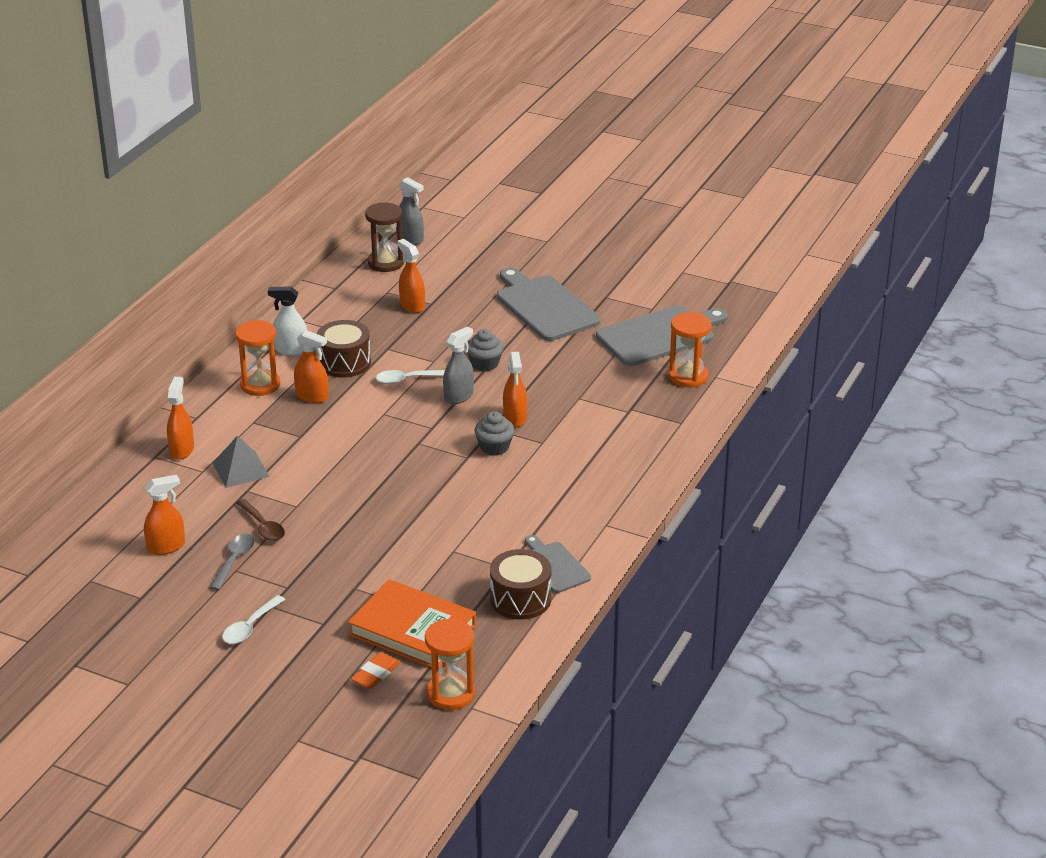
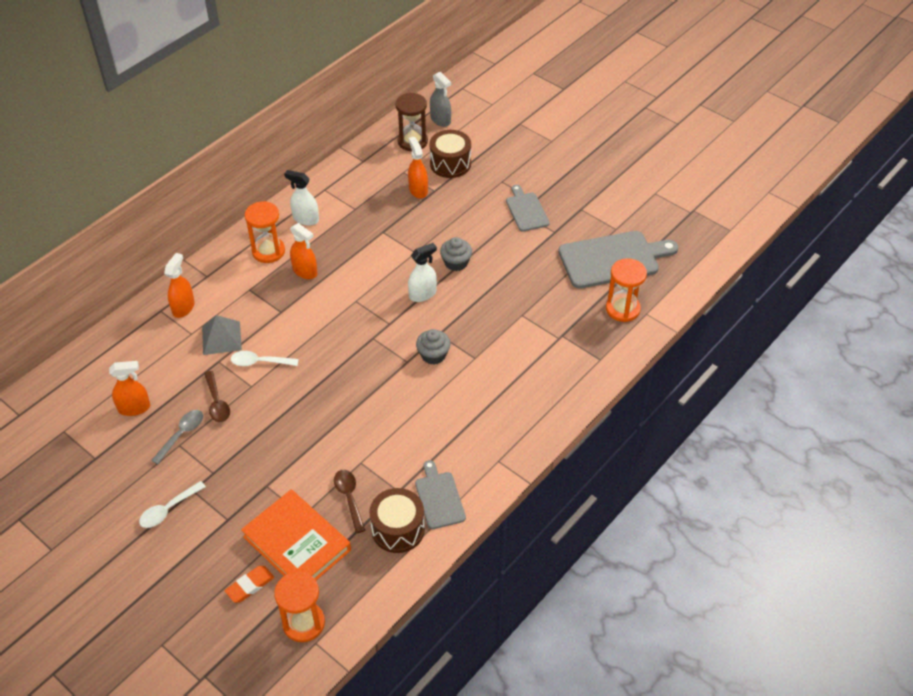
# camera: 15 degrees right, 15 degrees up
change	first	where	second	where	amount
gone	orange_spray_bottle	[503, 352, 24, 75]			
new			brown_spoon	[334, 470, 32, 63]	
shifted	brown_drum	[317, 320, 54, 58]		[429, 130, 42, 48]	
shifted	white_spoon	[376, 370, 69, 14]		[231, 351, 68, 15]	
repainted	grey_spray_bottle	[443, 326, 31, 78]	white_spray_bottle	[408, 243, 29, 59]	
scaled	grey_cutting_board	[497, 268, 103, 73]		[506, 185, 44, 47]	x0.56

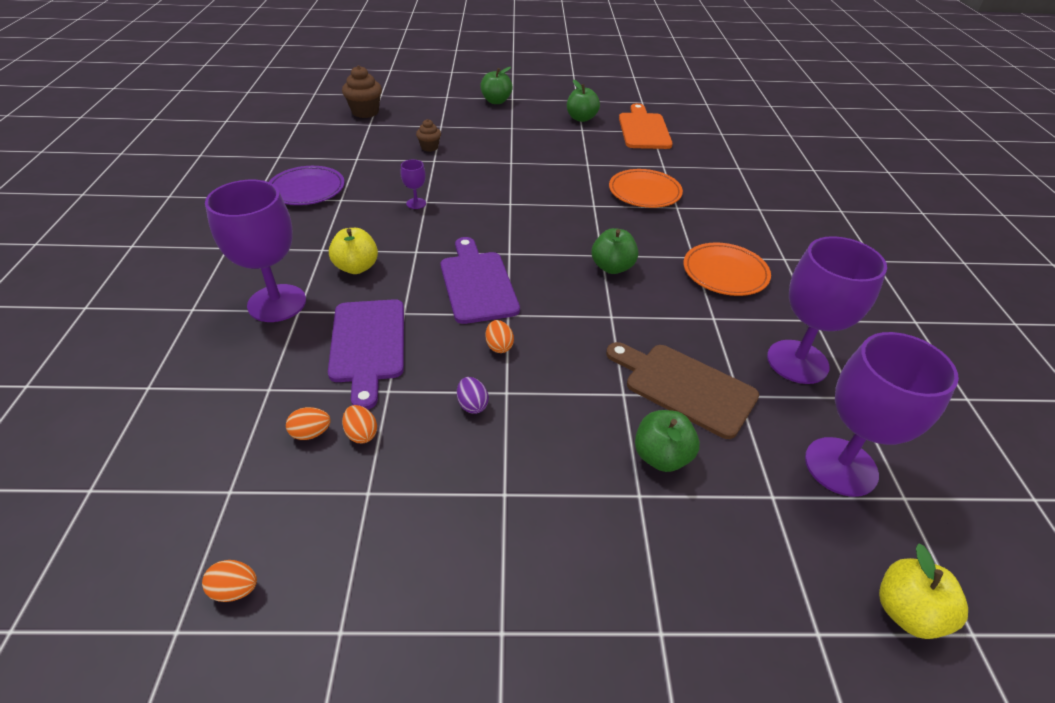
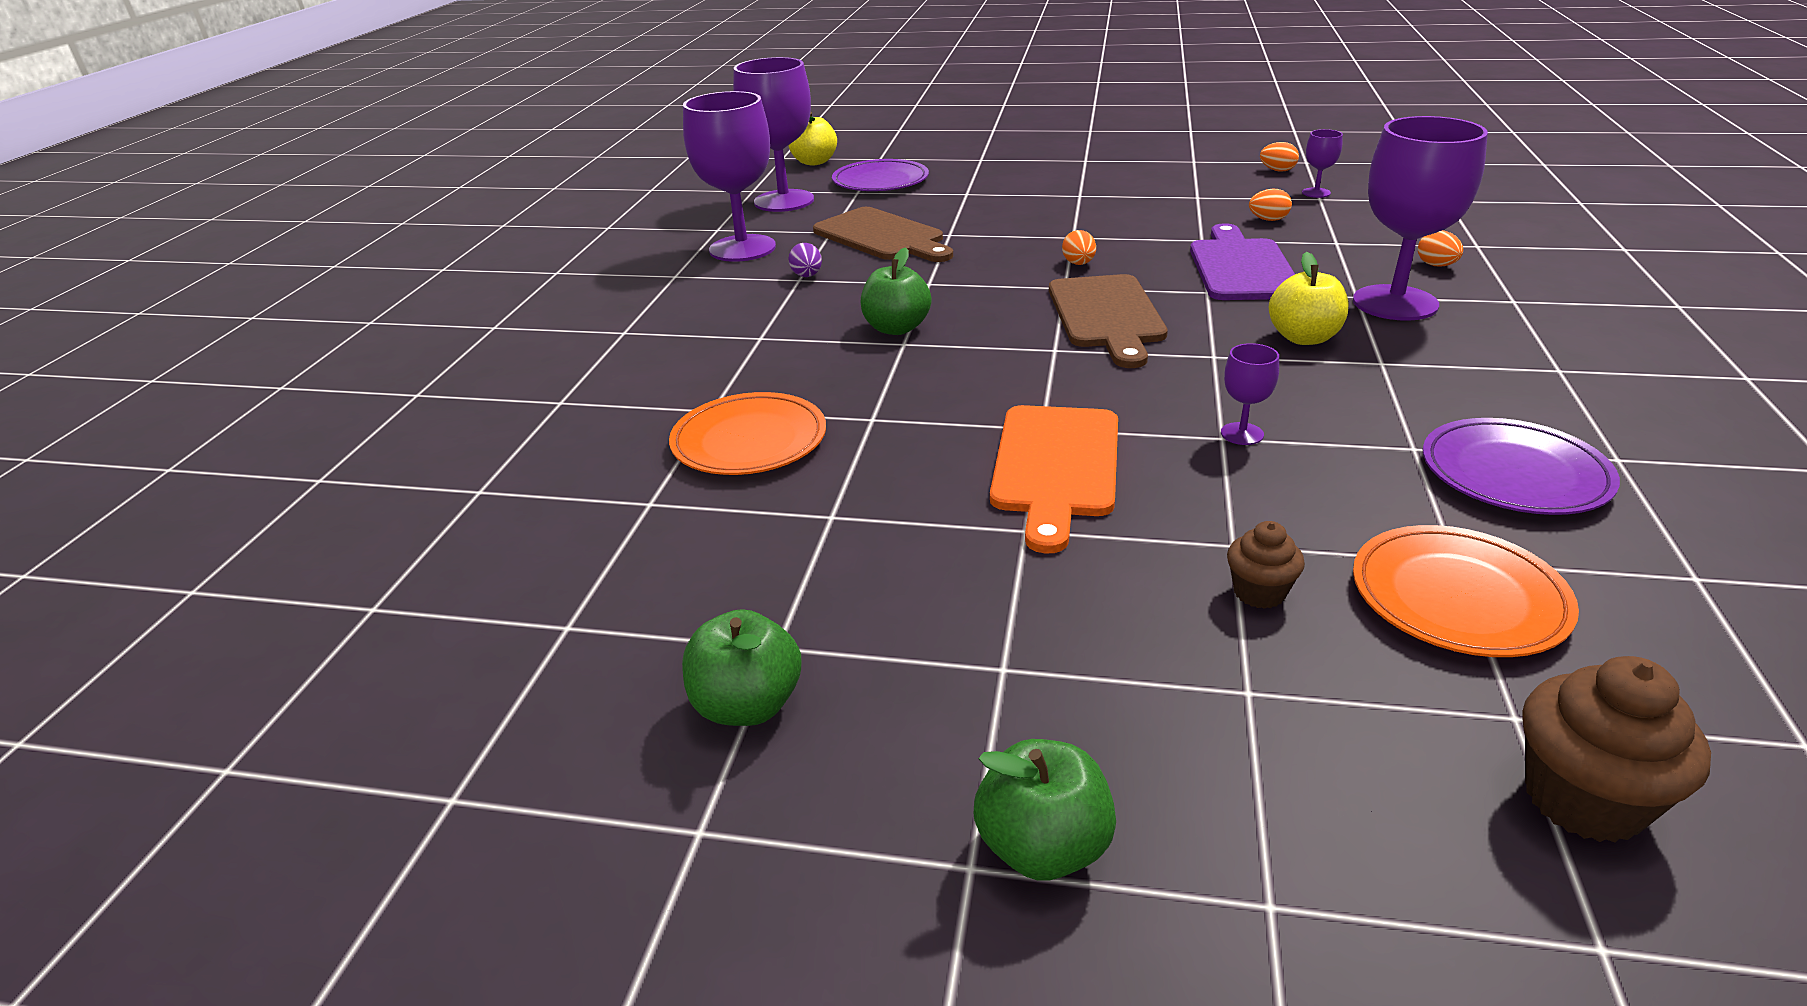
# camera: 165 degrees left, 10 degrees down
change	first	where	second	where	amount
gone	green_apple	[635, 410, 65, 62]			
new			purple_plate	[832, 159, 97, 32]	
new			purple_goblet	[1302, 129, 41, 69]	
shifted	orange_egg	[342, 405, 35, 38]		[1418, 230, 45, 37]	
shifted	purple_egg	[457, 377, 32, 37]		[788, 243, 34, 34]	
shifted	orange_cutting_board	[619, 103, 54, 46]		[990, 405, 128, 149]	
shifted	orange_plate	[684, 242, 87, 54]		[1353, 525, 226, 132]	
repainted	purple_cutting_board	[441, 237, 79, 87]	brown_cutting_board	[1049, 274, 119, 94]	

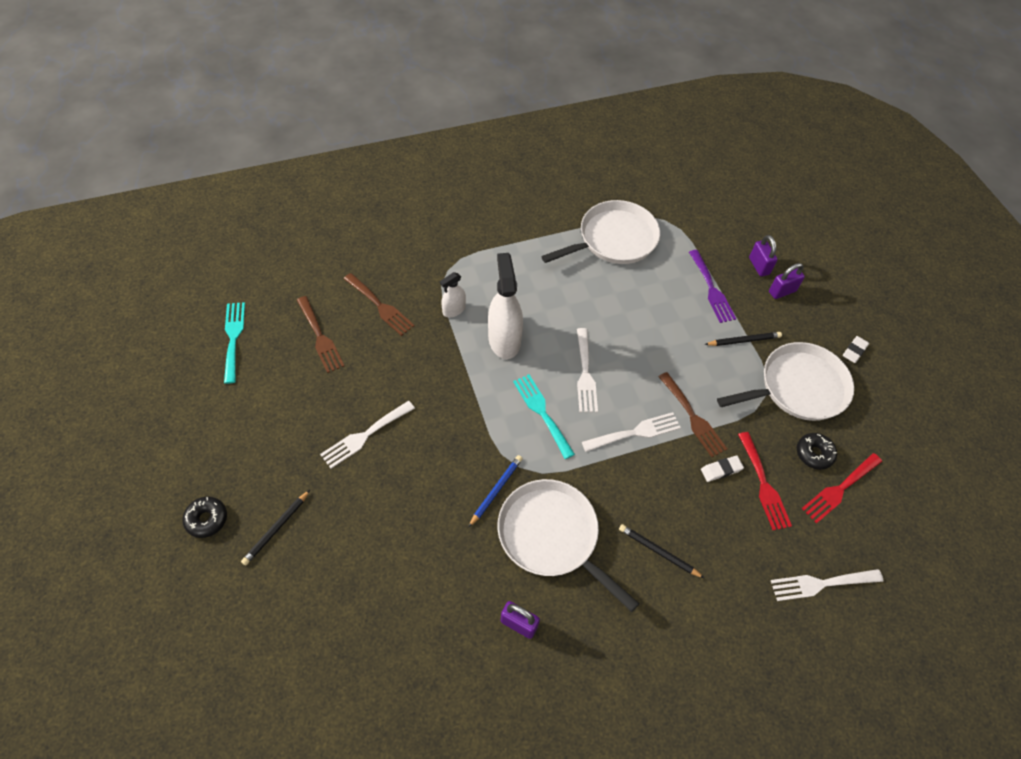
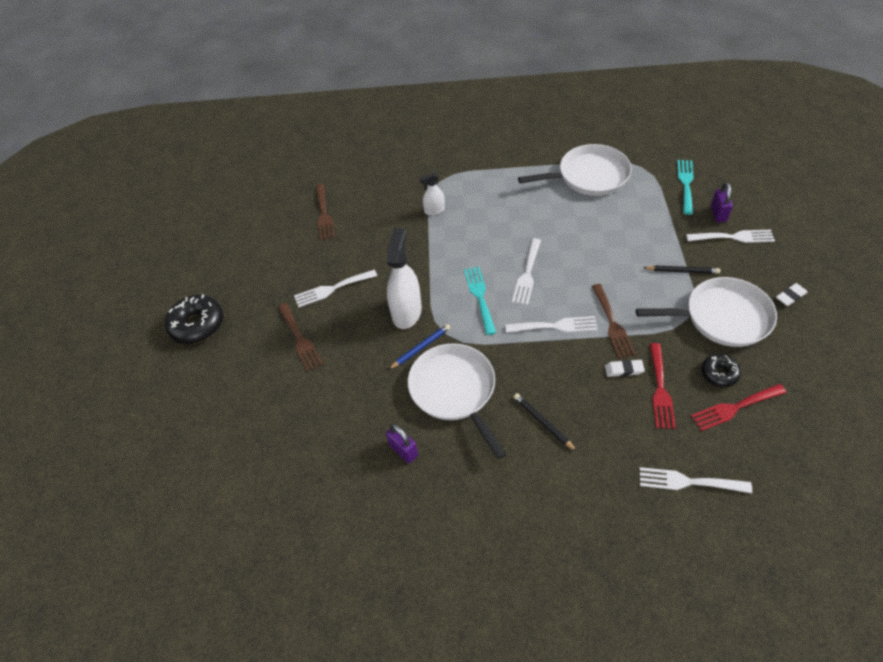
# camera: 25 degrees right, 5 degrees down
change	first	where	second	where	amount
gone	black_pencil	[241, 490, 69, 75]			
gone	purple_fork	[689, 250, 47, 73]			
shifted	turquoise_fork	[224, 302, 21, 82]		[677, 160, 17, 55]	
shifted	brown_fork	[344, 273, 71, 63]		[278, 303, 45, 69]	
shifted	white_spray_bottle	[488, 253, 35, 106]		[387, 228, 35, 101]	
swapped	purple_padlock	[769, 263, 36, 36]	white_fork	[686, 230, 89, 13]	
scaled	black_donut	[182, 497, 45, 41]		[165, 294, 58, 50]	x1.71

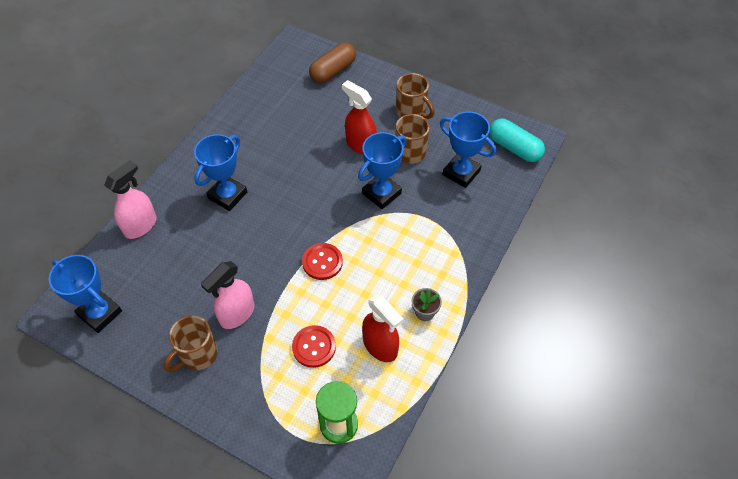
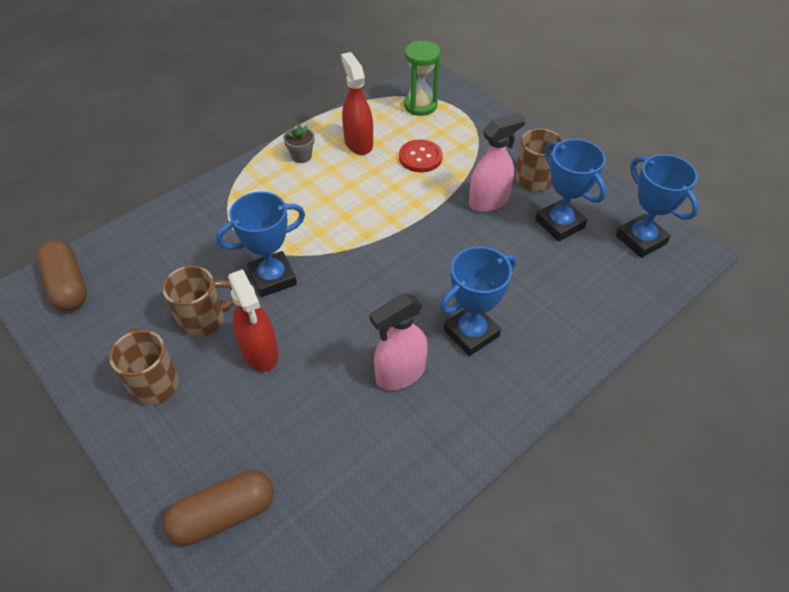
# camera: 160 degrees left, 5 degrees down
change	first	where	second	where	amount
gone	red_button	[302, 243, 41, 37]			
shifted	pink_spray_bottle	[104, 160, 52, 79]		[370, 294, 58, 96]	
shifted	blue_trophy	[440, 111, 56, 77]		[535, 139, 71, 103]	
repainted	turquoise_capsule	[489, 118, 56, 44]	brown_capsule	[37, 241, 50, 70]	

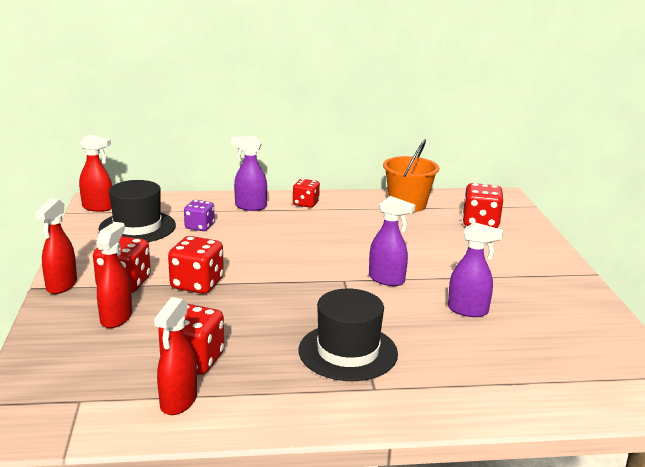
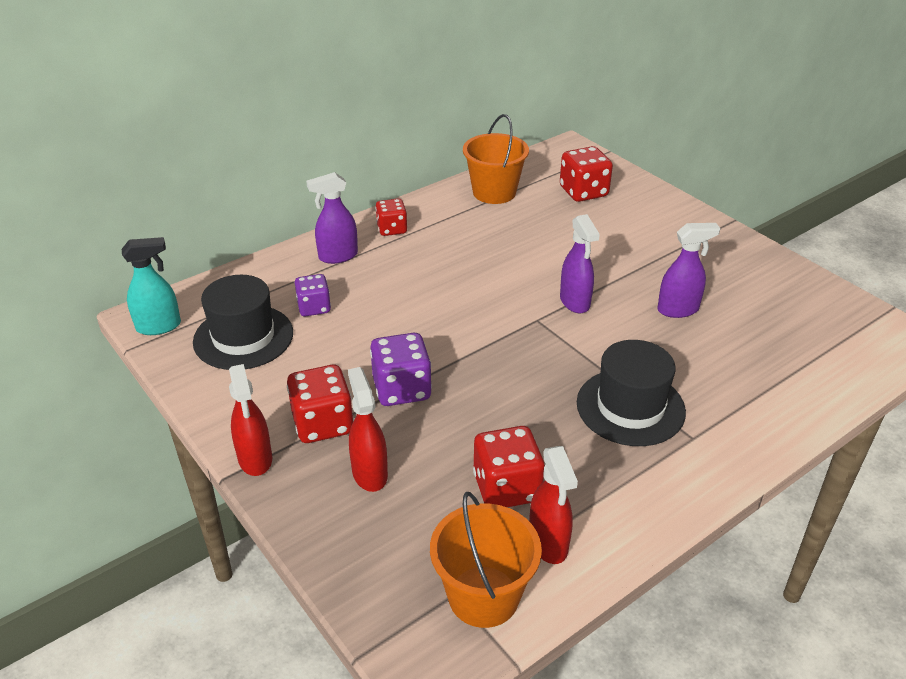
# camera: 30 degrees left, 15 degrees up
change	first	where	second	where	amount
new			orange_bucket	[430, 492, 112, 136]	
repainted	red_spray_bottle	[79, 135, 33, 77]	turquoise_spray_bottle	[122, 237, 59, 98]	
repainted	red_dice	[168, 236, 56, 58]	purple_dice	[370, 333, 62, 73]	
rotated	purple_spray_bottle	[369, 196, 46, 90]		[560, 214, 40, 99]	75 degrees clockwise

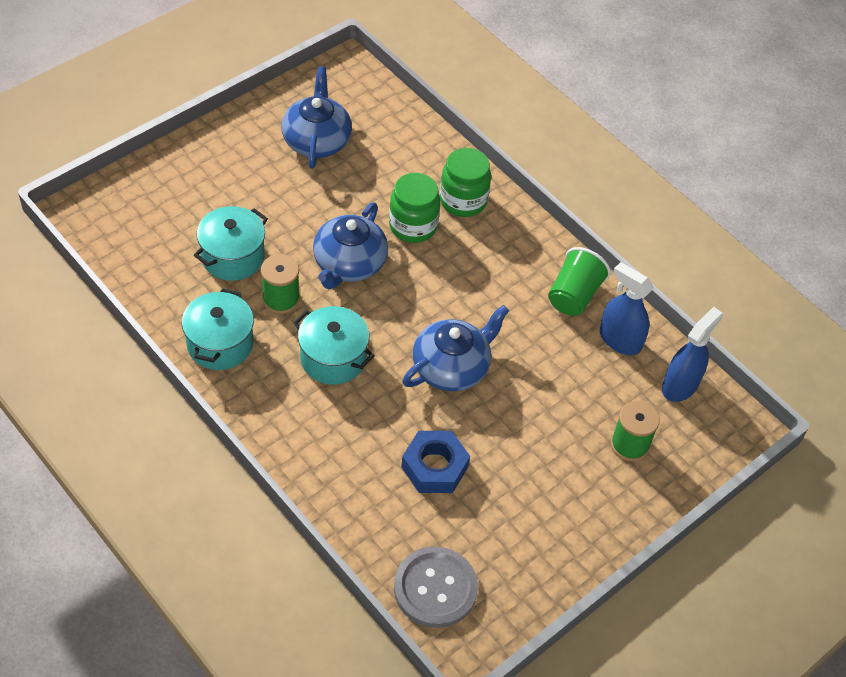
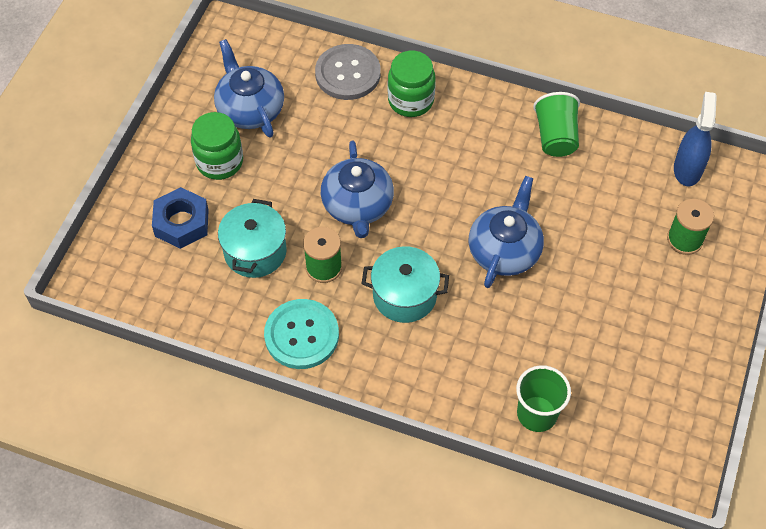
# camera: 25 degrees left, 5 degrees up
change	first	where	second	where	amount
gone	blue_spray_bottle	[600, 262, 53, 93]			
new			green_cup	[516, 365, 55, 67]	
shifted	green_jar	[389, 173, 51, 70]		[191, 112, 52, 68]	
shifted	grey_button	[394, 546, 84, 82]		[315, 44, 66, 56]	
shifted	blue_nut	[401, 431, 69, 62]		[152, 187, 57, 62]	
swapped	turquoise_pot	[182, 288, 72, 82]	turquoise_button	[264, 299, 75, 70]	

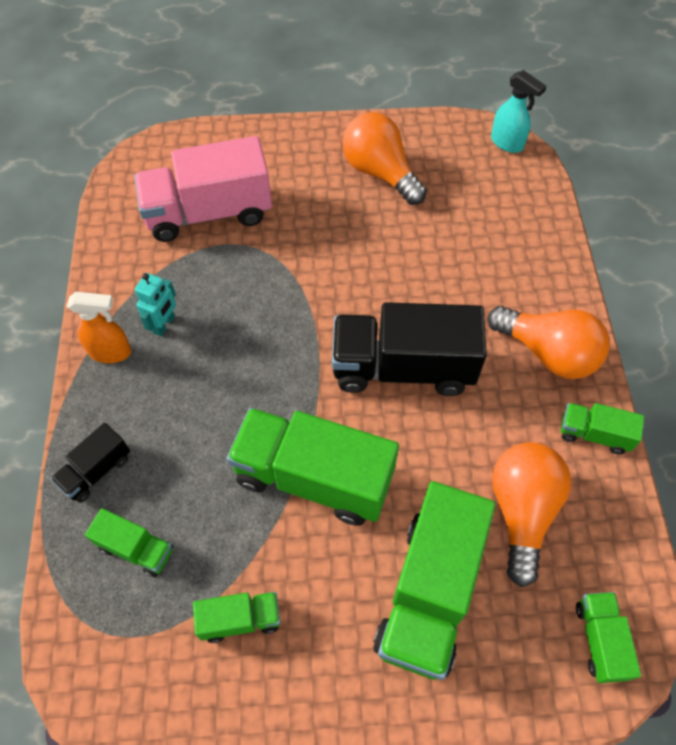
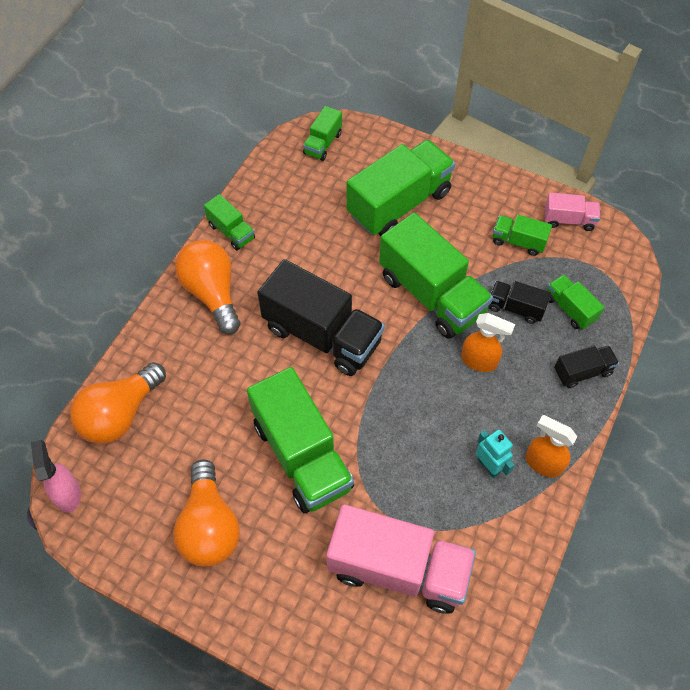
# camera: 150 degrees left, 0 degrees up
change	first	where	second	where	amount
new			green_truck	[247, 367, 107, 146]	
new			orange_spray_bottle	[461, 313, 54, 59]	
new			black_truck	[489, 281, 62, 43]	
new			pink_truck	[544, 192, 56, 39]	
shifted	orange_light_bulb	[492, 442, 79, 145]		[70, 362, 96, 82]	
repainted	turquoise_spray_bottle	[491, 70, 56, 83]	pink_spray_bottle	[31, 440, 50, 73]	
rotated	turquoise_robot	[135, 273, 41, 63]		[476, 430, 39, 48]	90 degrees clockwise

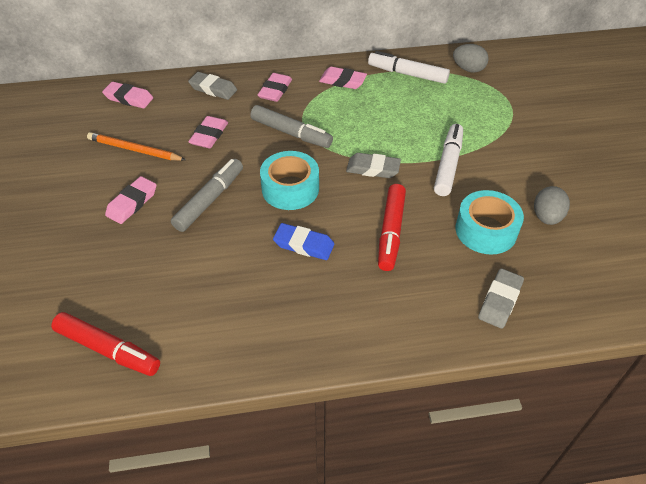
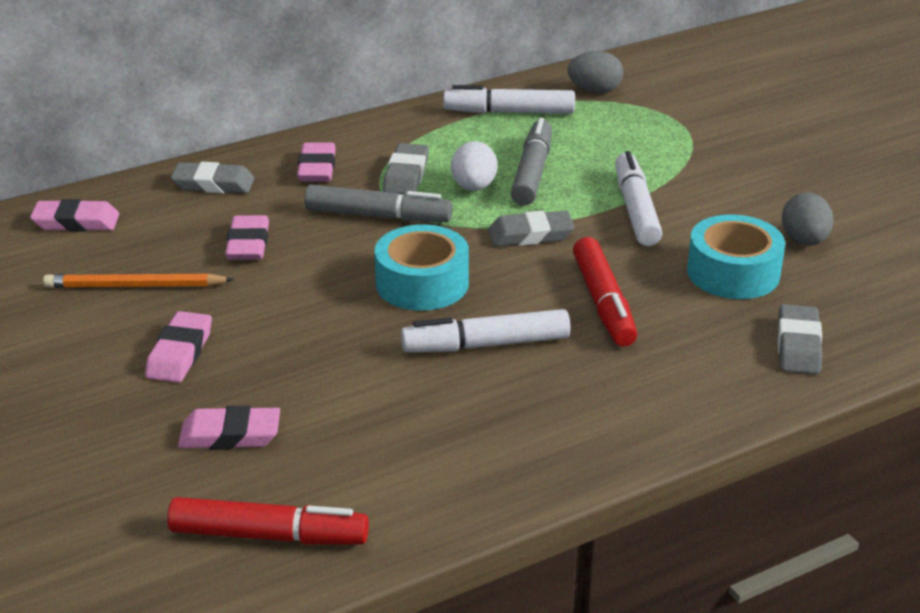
# camera: 20 degrees left, 15 degrees down
change	first	where	second	where	amount
new			grey_eraser	[383, 143, 46, 51]	
new			white_egg	[451, 141, 46, 50]	
shifted	grey_marker	[171, 159, 72, 73]		[511, 118, 41, 88]	
shifted	pink_eraser	[319, 67, 48, 22]		[178, 406, 102, 43]	
swapped	blue_eraser	[273, 223, 61, 37]	white_marker	[401, 309, 170, 44]	

